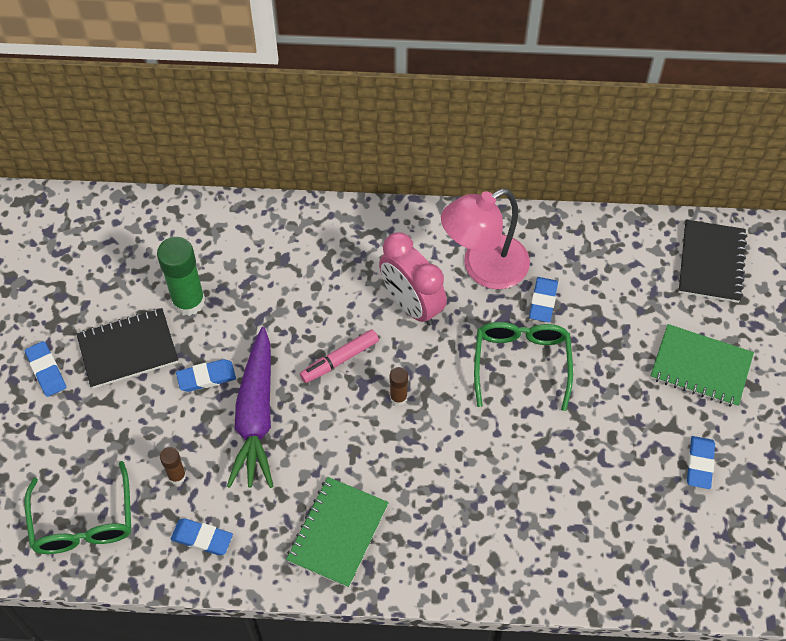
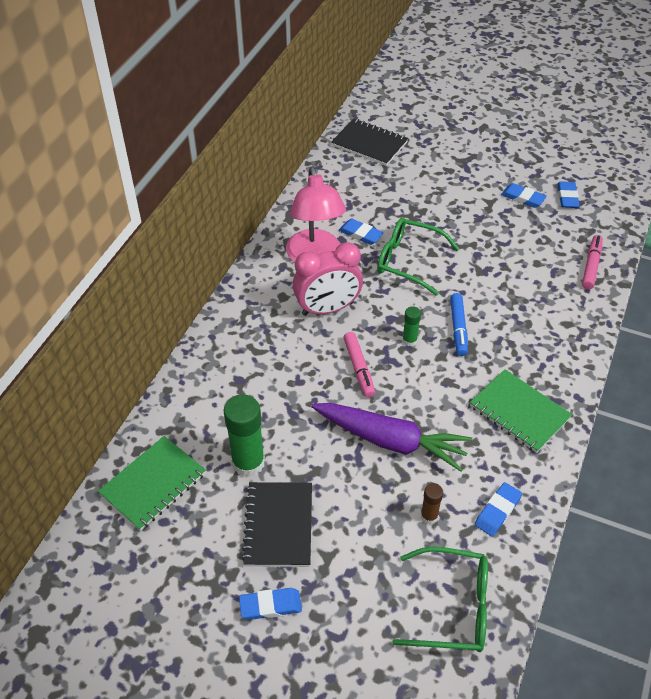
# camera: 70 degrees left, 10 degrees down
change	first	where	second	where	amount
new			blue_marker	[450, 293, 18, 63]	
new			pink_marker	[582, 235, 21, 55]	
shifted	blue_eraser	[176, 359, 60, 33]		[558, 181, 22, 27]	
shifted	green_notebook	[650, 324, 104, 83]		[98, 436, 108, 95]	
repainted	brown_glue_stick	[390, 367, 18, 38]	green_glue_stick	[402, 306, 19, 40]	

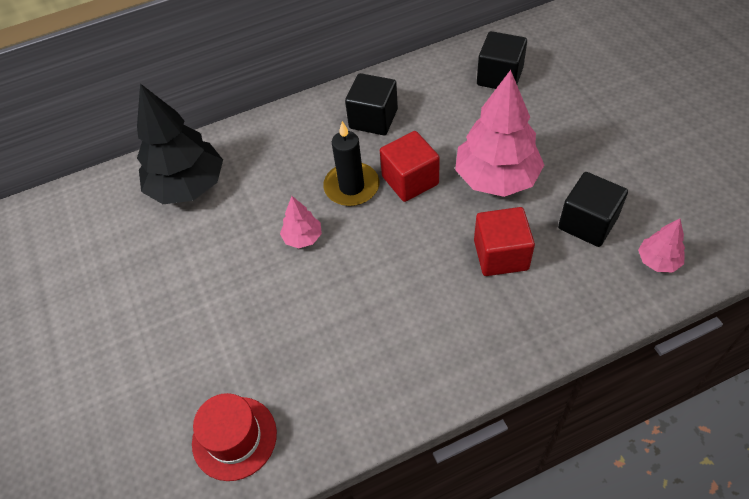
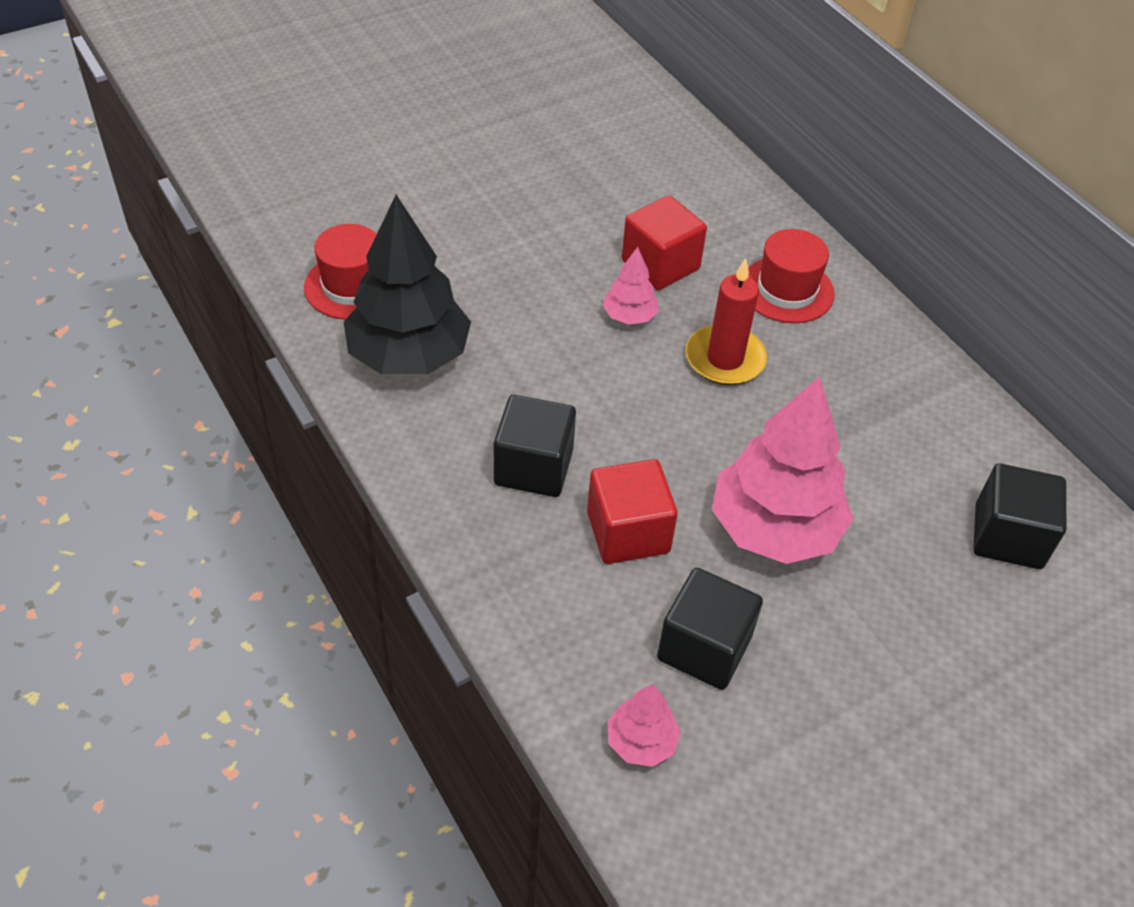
# camera: 75 degrees right, 5 degrees down
change	first	where	second	where	amount
new			red_hat	[748, 229, 87, 94]	
shifted	black_tree	[137, 84, 86, 120]		[344, 195, 127, 180]	
shifted	black_cube	[345, 73, 53, 62]		[494, 395, 82, 102]	
shifted	red_cube	[380, 131, 60, 71]		[622, 195, 85, 95]	
repainted	black_candle	[323, 121, 56, 85]	red_candle	[686, 258, 81, 127]	

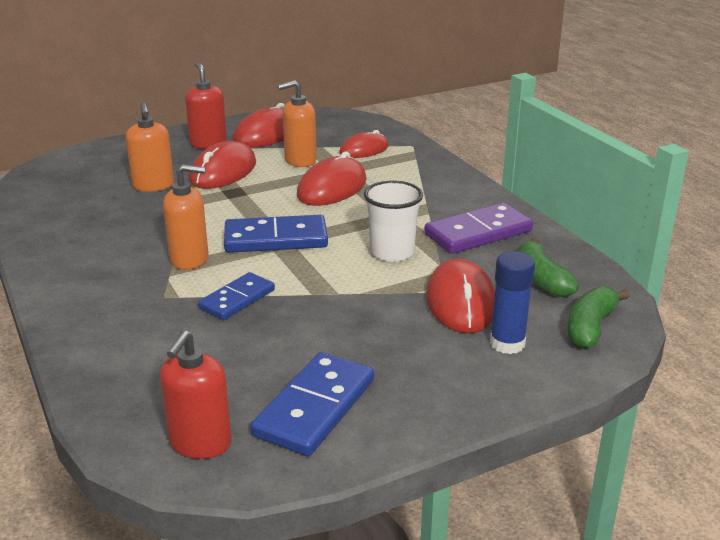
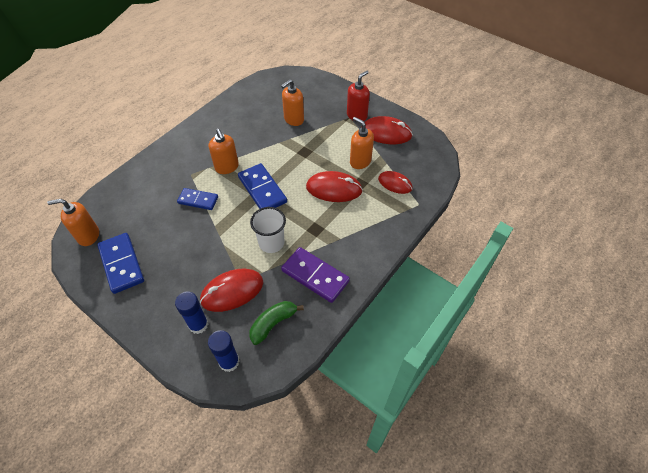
# camera: 65 degrees right, 25 degrees up
change	first	where	second	where	amount
gone	red_mouse	[189, 141, 67, 48]			
swapped	green_banana	[568, 286, 61, 63]	blue_glue_stick	[208, 330, 31, 42]	
repainted	red_soap_dispenser	[160, 330, 72, 129]	orange_soap_dispenser	[47, 199, 52, 47]	
rotated	blue_domino	[251, 352, 123, 104]		[97, 233, 47, 61]	60 degrees clockwise

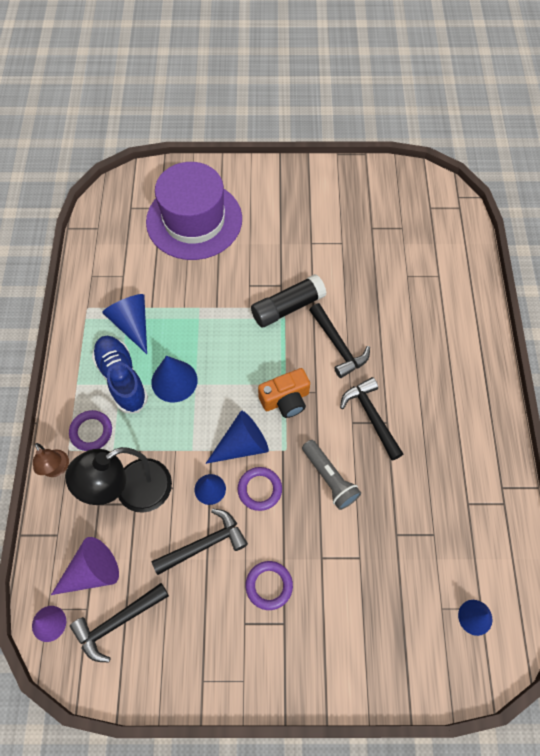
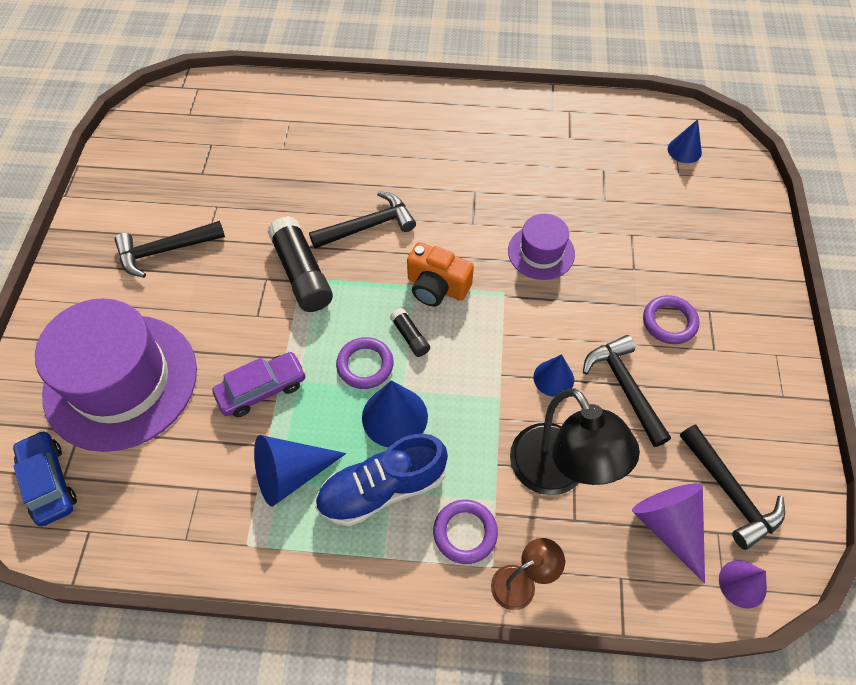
# camera: 85 degrees left, 5 degrees down
change	first	where	second	where	amount
gone	blue_cone	[206, 411, 63, 53]			
new			blue_car	[13, 430, 64, 96]	
new			purple_car	[212, 352, 94, 65]	
new			black_glue_stick	[390, 308, 40, 49]	
shifted	purple_ring	[237, 467, 45, 44]		[336, 337, 58, 52]	
shifted	black_hammer	[340, 377, 63, 84]		[114, 221, 111, 57]	
swapped	grey_flashlight	[302, 440, 59, 70]	purple_hat	[508, 214, 67, 66]	
rotated	orange_camera	[258, 368, 52, 50]		[407, 242, 67, 64]	135 degrees clockwise

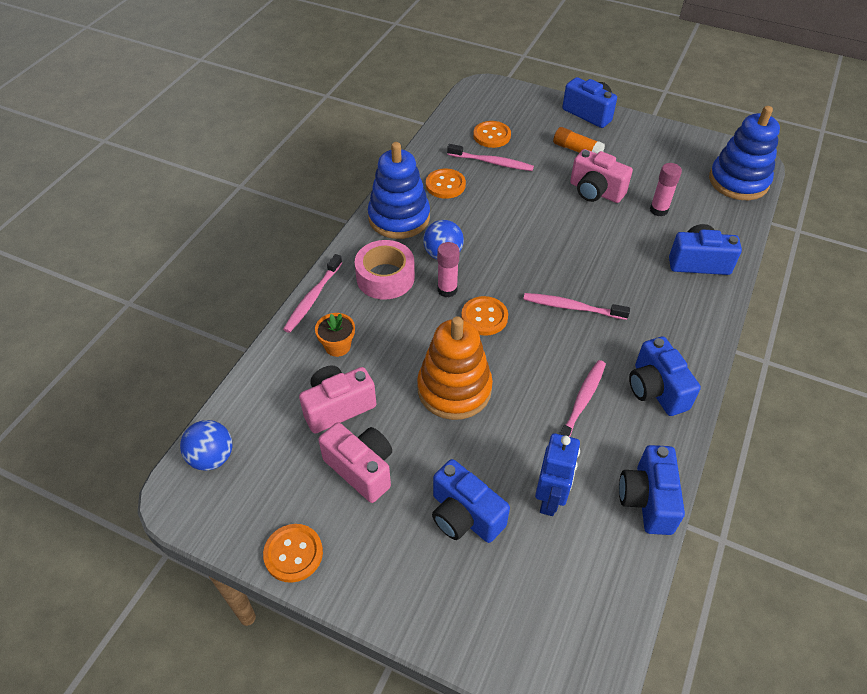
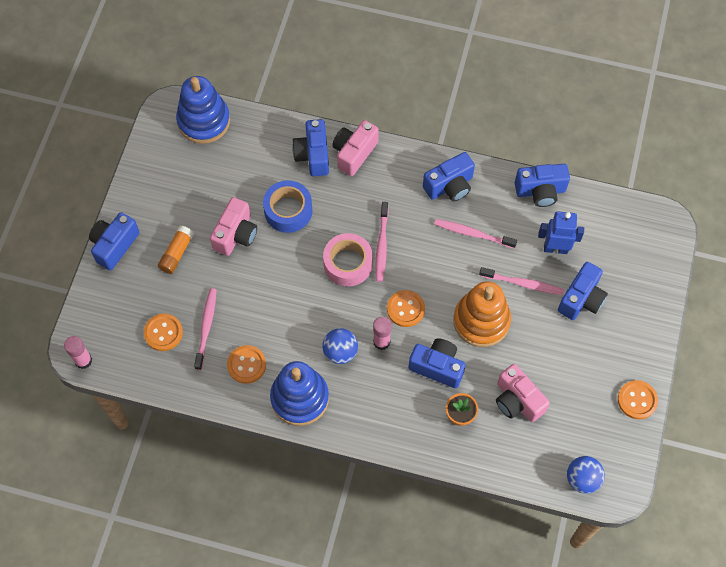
# camera: 100 degrees left, 15 degrees up
change	first	where	second	where	amount
new			blue_tape	[263, 180, 49, 53]	
new			blue_camera	[409, 338, 57, 50]	
shifted	pink_toothbrush	[283, 254, 59, 79]		[479, 267, 85, 28]	
shifted	pink_camera	[318, 423, 74, 80]		[332, 120, 47, 56]	
shifted	pink_tape	[355, 240, 60, 59]		[323, 233, 50, 54]	
shifted	pink_glue_stick	[650, 163, 32, 54]		[64, 336, 28, 33]	

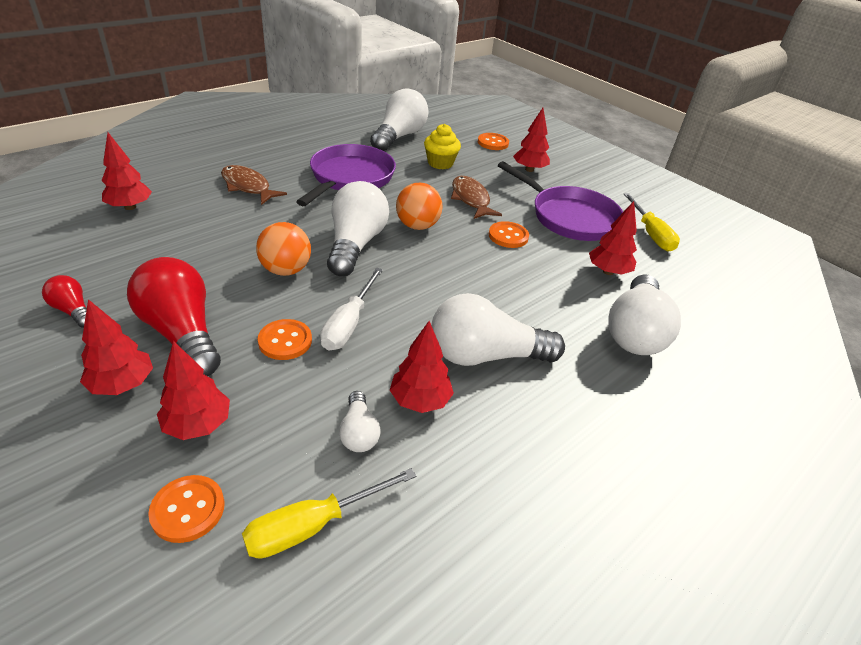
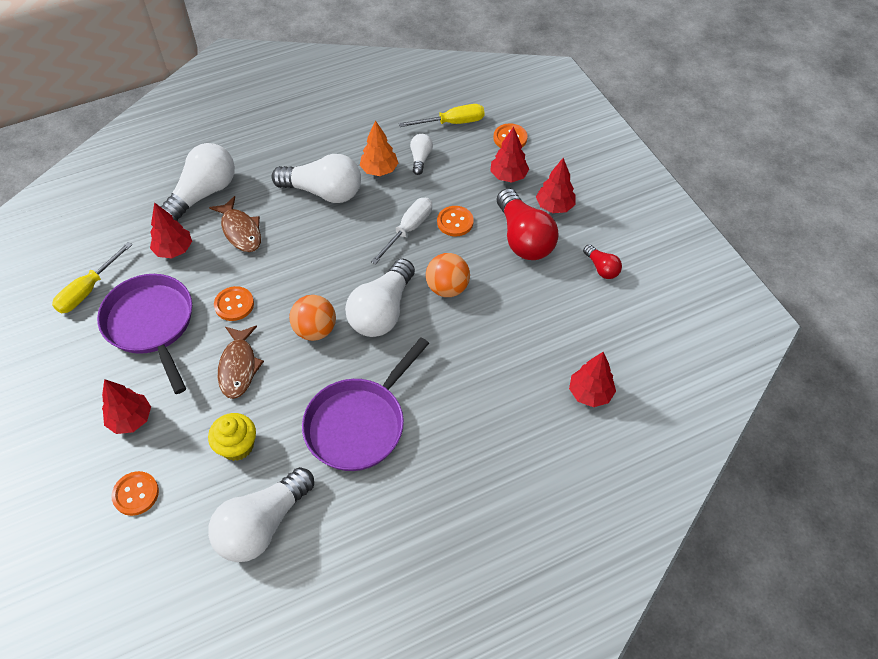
# camera: 160 degrees left, 15 degrees up
change	first	where	second	where	amount
shifted	brown_fish	[221, 165, 66, 40]		[209, 196, 52, 56]	
repainted	red_tree	[390, 321, 64, 92]	orange_tree	[360, 120, 38, 56]	
rotated	yellow_screwdriver	[624, 193, 56, 58]		[52, 242, 80, 71]	150 degrees counterclockwise

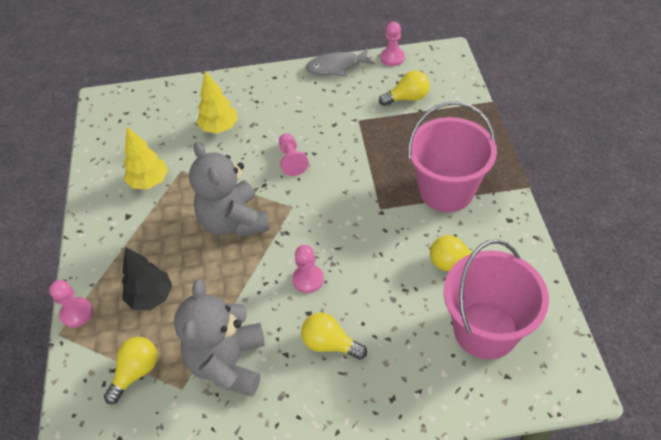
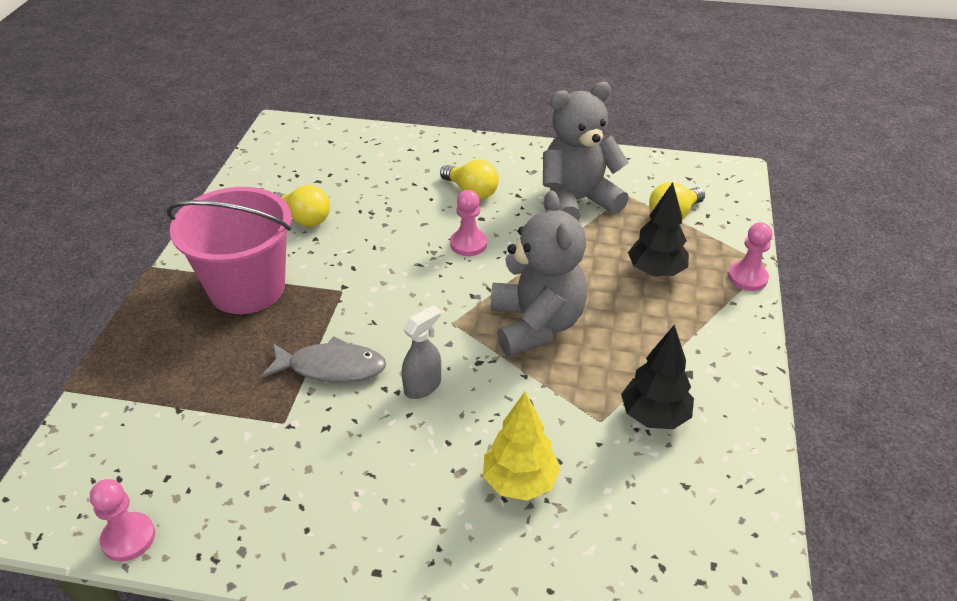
# camera: 165 degrees left, 10 degrees down
change	first	where	second	where	amount
gone	yellow_light_bulb	[379, 71, 51, 35]			
gone	pink_bucket	[444, 240, 105, 119]			
shifted	grey_fish	[306, 48, 69, 28]		[262, 337, 124, 46]	
swapped	pink_pawn	[279, 133, 30, 43]	grey_spray_bottle	[402, 305, 39, 94]	
repainted	yellow_tree	[124, 127, 44, 62]	black_tree	[621, 324, 73, 105]	
rotated	grey_teddy_bear	[174, 279, 91, 118]		[543, 82, 86, 139]	135 degrees counterclockwise

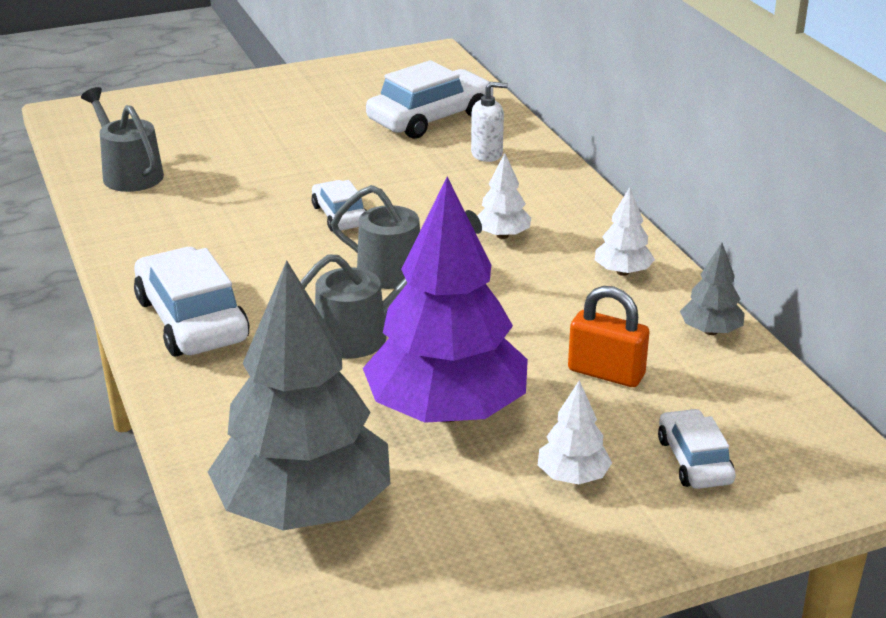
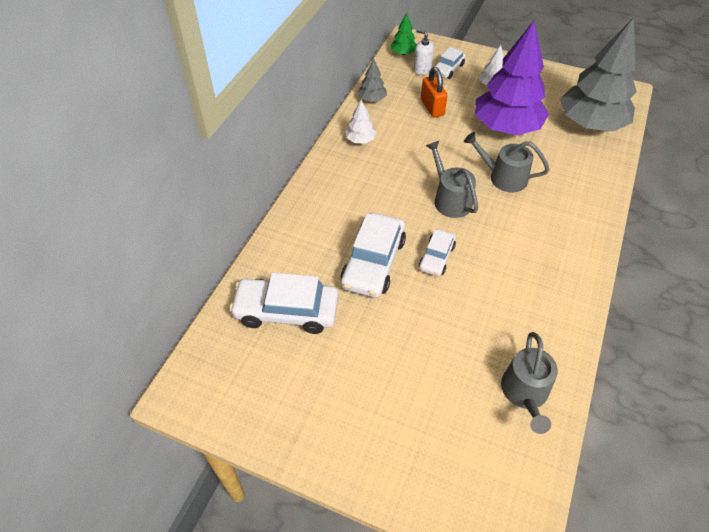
# camera: 135 degrees left, 20 degrees up
change	first	where	second	where	amount
gone	white_tree	[478, 153, 53, 86]			
new			green_tree	[391, 13, 26, 42]	
shifted	white_car	[134, 247, 115, 110]		[340, 213, 66, 85]	
shifted	white_soap_dispenser	[471, 82, 37, 80]		[414, 29, 20, 46]	

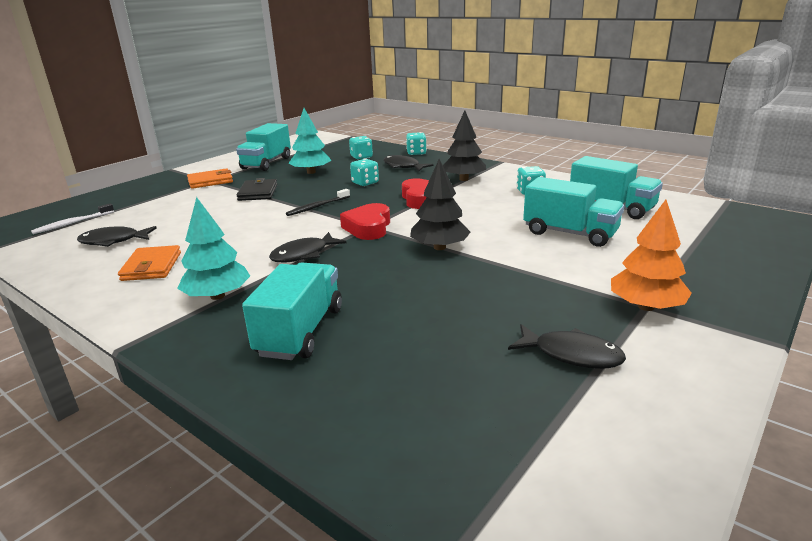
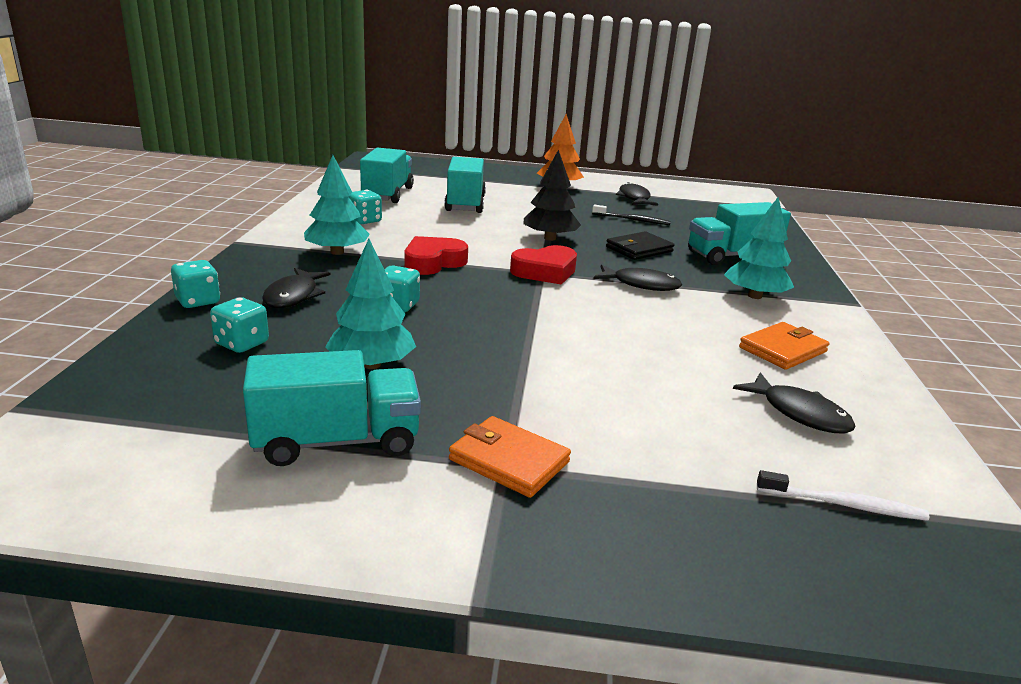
# camera: 125 degrees left, 0 degrees up
change	first	where	second	where	amount
shifted	black_wallet	[237, 178, 40, 23]		[606, 231, 68, 29]	
shifted	black_toothbrush	[286, 189, 64, 27]		[592, 205, 79, 20]	
repainted	black_tree	[443, 111, 43, 70]	turquoise_tree	[304, 155, 66, 100]	

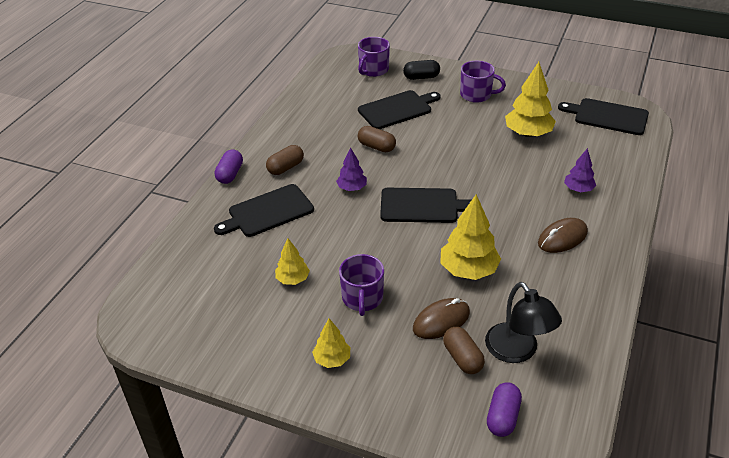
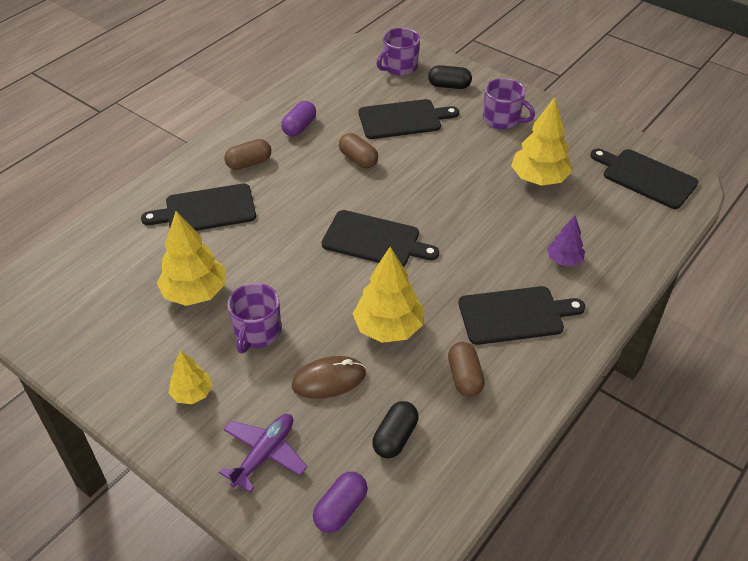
# camera: 15 degrees right, 5 degrees up
change	first	where	second	where	amount
gone	purple_tree	[336, 147, 31, 44]			
new			purple_plane	[219, 414, 88, 78]	
shifted	purple_capsule	[215, 149, 28, 35]		[281, 101, 35, 35]	
shifted	brown_capsule	[443, 327, 42, 47]		[448, 342, 37, 55]	
swapped	black_lamp	[485, 282, 77, 81]	black_capsule	[372, 401, 47, 57]	
swapped	brown_mouse	[538, 218, 50, 35]	black_cutting_board	[459, 286, 126, 59]	
scaled	yellow_tree	[275, 238, 35, 47]		[157, 211, 69, 95]	x1.74

